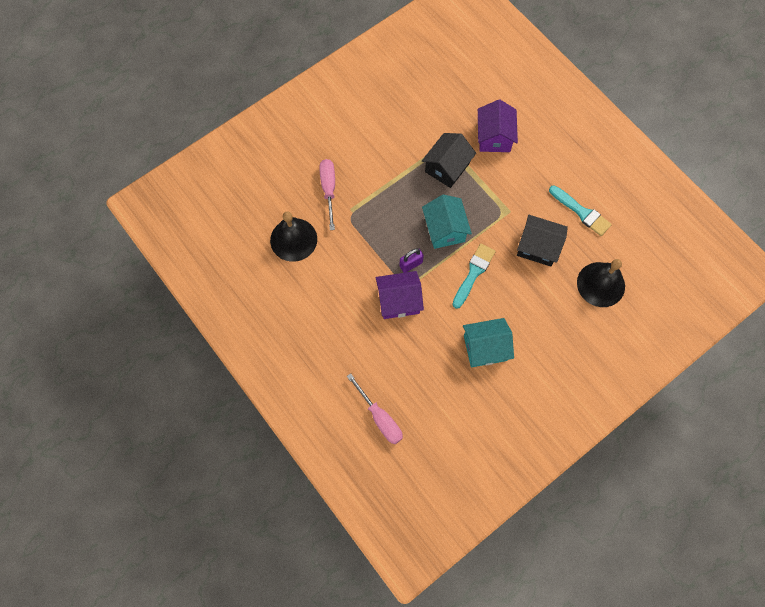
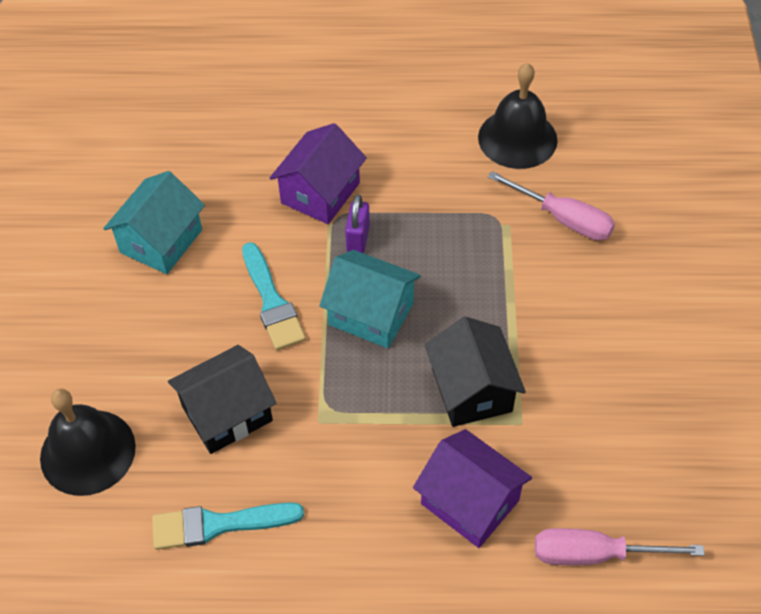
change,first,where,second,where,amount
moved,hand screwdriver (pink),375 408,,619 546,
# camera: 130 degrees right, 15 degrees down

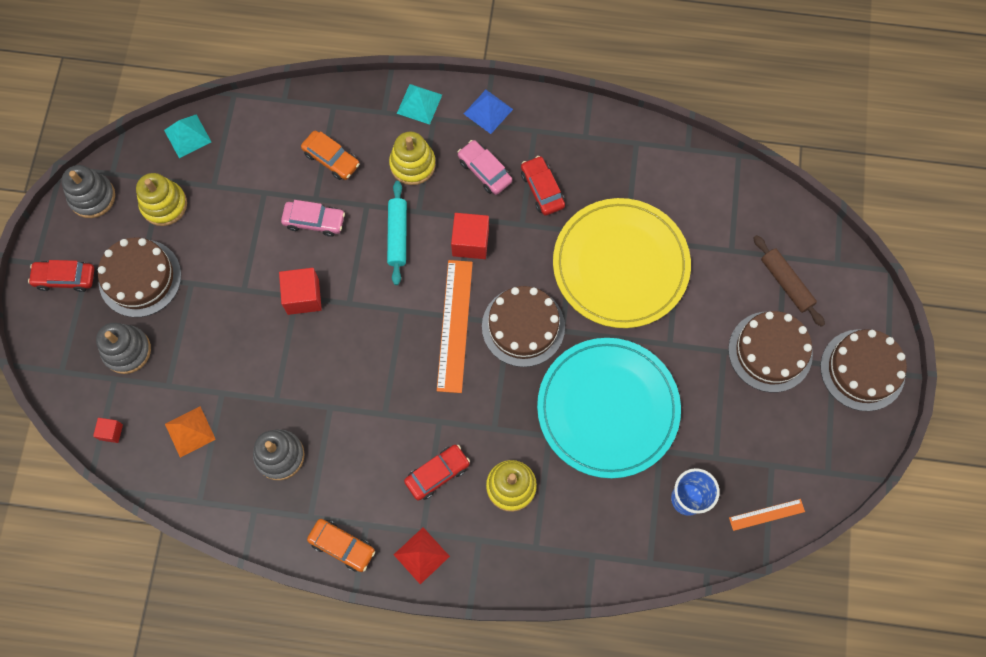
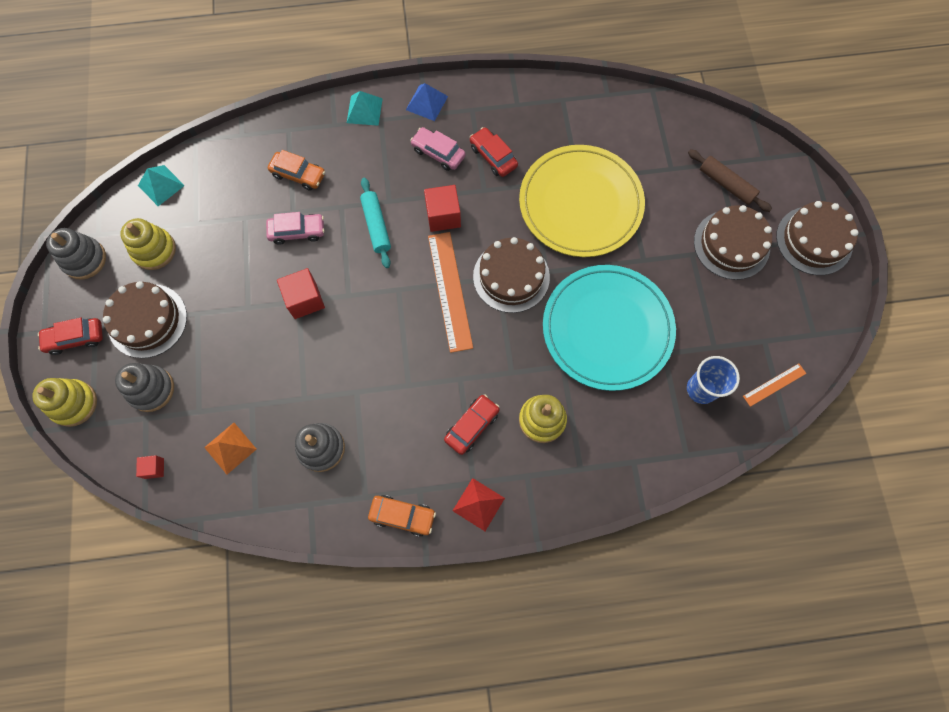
change,first,where,second,where,amount
moved,stacking rings (bright yellow),412 158,,64 402,
# camera: 15 degrees left, 0 degrees up

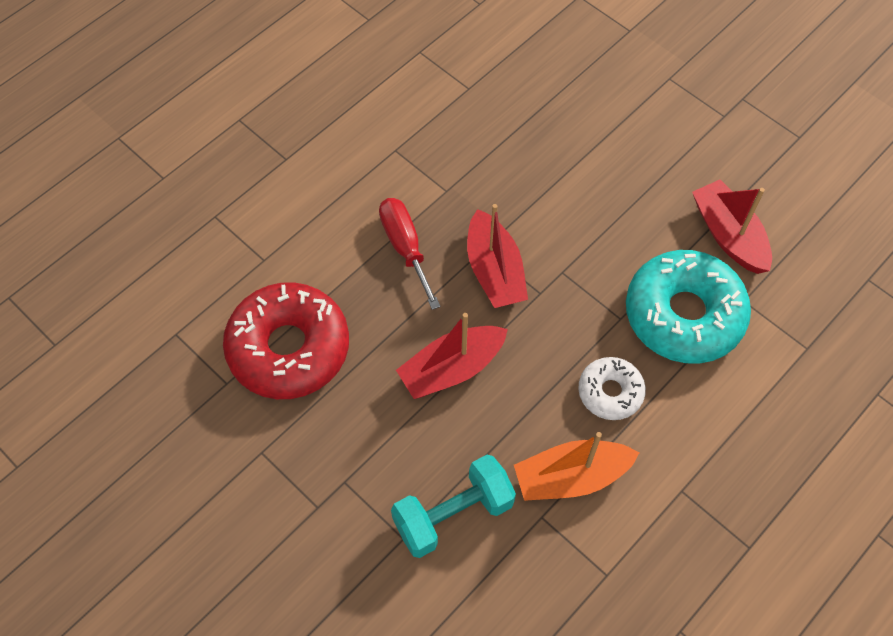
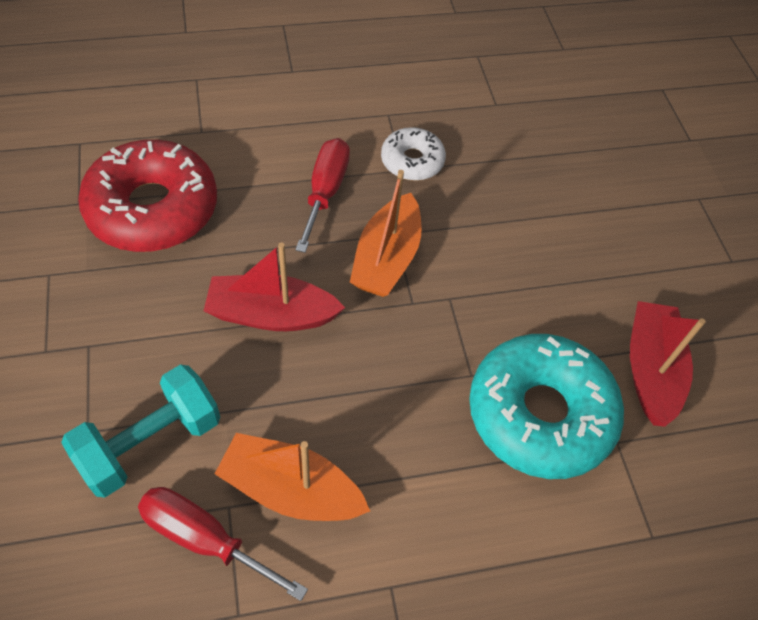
change,first,where,second,where,amount
turned,dumbbell (teal),453 506,,140 431,45 degrees counterclockwise
added,,,hand screwdriver (red),223 544,
recoloured,boat (red),497 256,boat (orange),386 233,
moved,donut (pure white),612 388,,413 154,
# camera: 30 degrees right, 5 degrees down

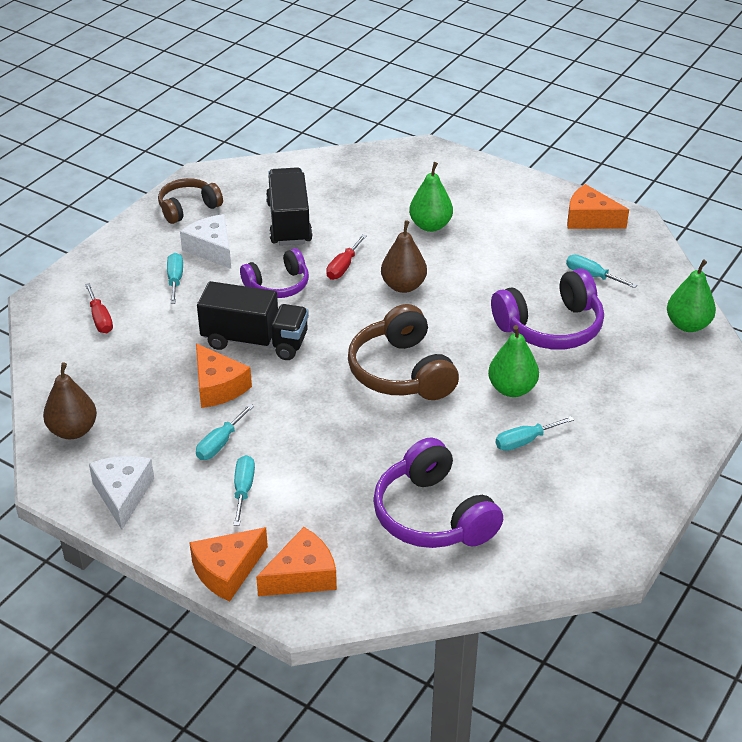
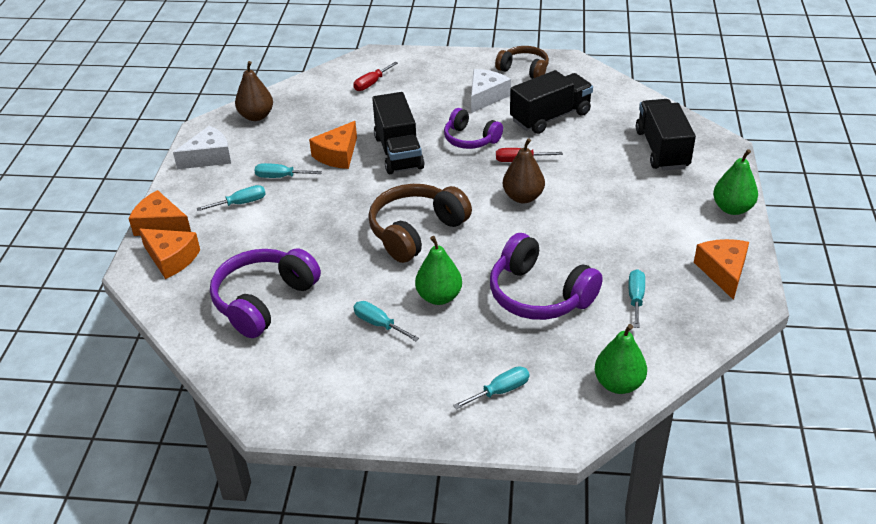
change,first,where,second,where,amount
moved,hand screwdriver (teal),175 278,,491 387,
added,,,toy truck (ebony),666 135,
moved,toy pear (emerald),431 197,,735 182,
# camera: 65 degrees right, 0 degrees up

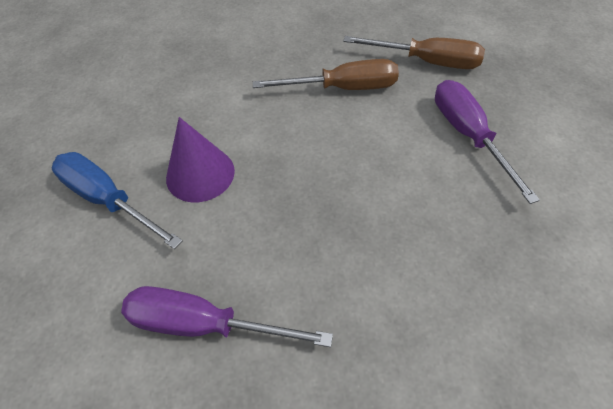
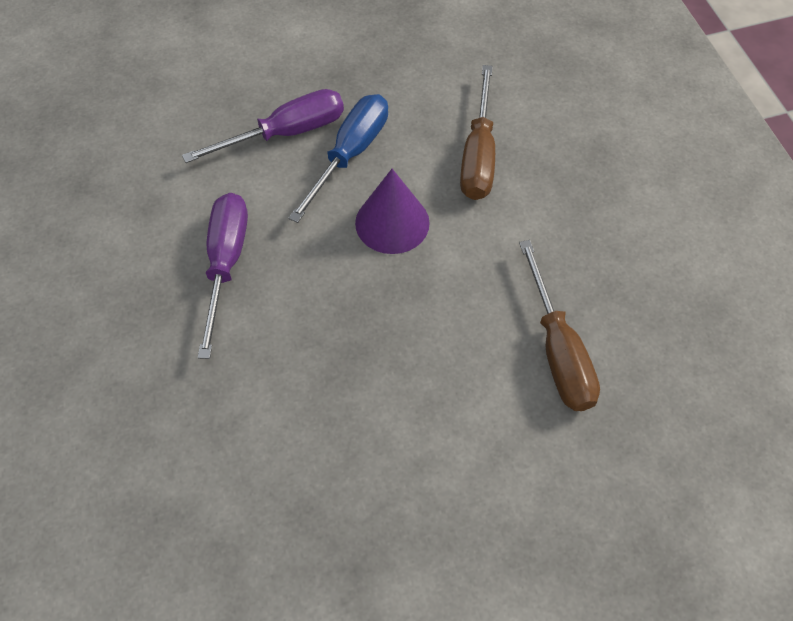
change,first,where,second,where,amount
moved,hand screwdriver (purple),487 142,,263 126,
moved,hand screwdriver (russet),414 52,,477 132,
# camera: 80 degrees right, 5 degrees up

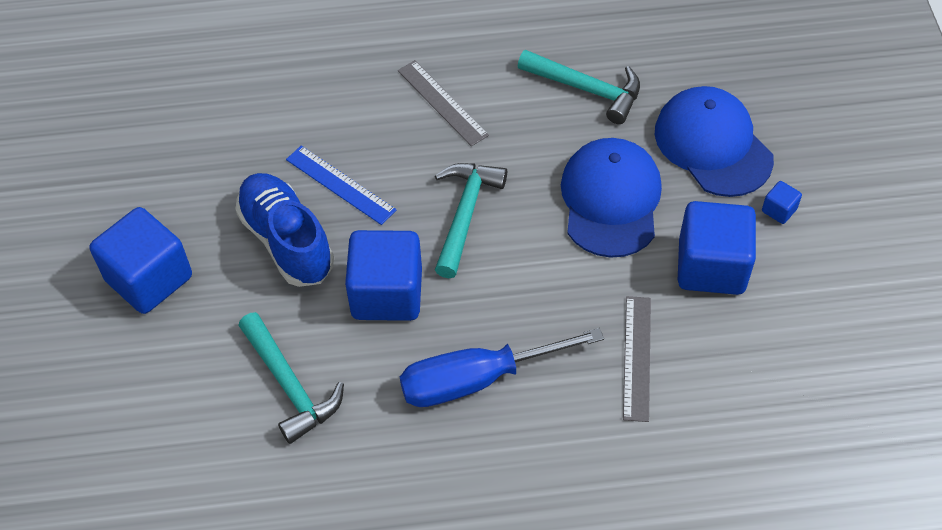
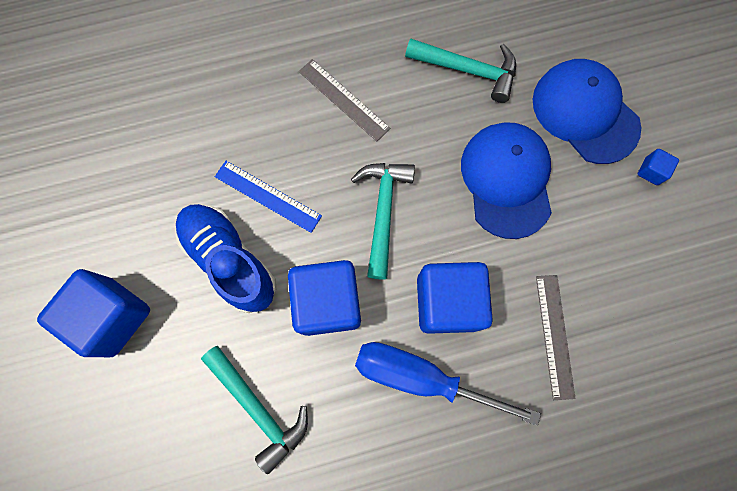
change,first,where,second,where,amount
turned,hand screwdriver (cobalt),502 367,,448 384,45 degrees clockwise
moved,solid cube (cobalt),717 248,,455 298,
# camera: 10 degrees left, 20 degrees up

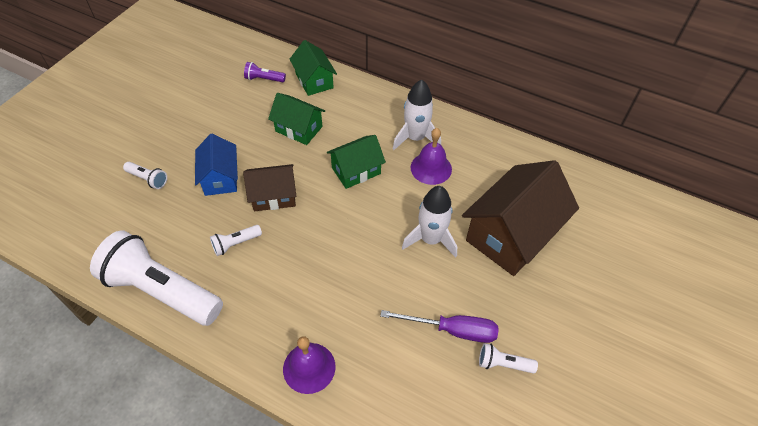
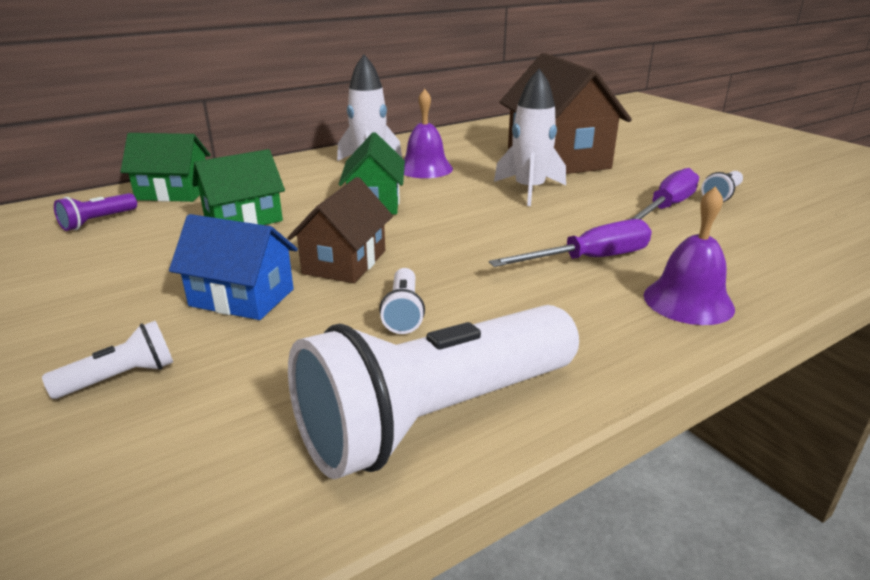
change,first,where,second,where,amount
added,,,hand screwdriver (purple),570 243,
# camera: 60 degrees left, 25 degrees down

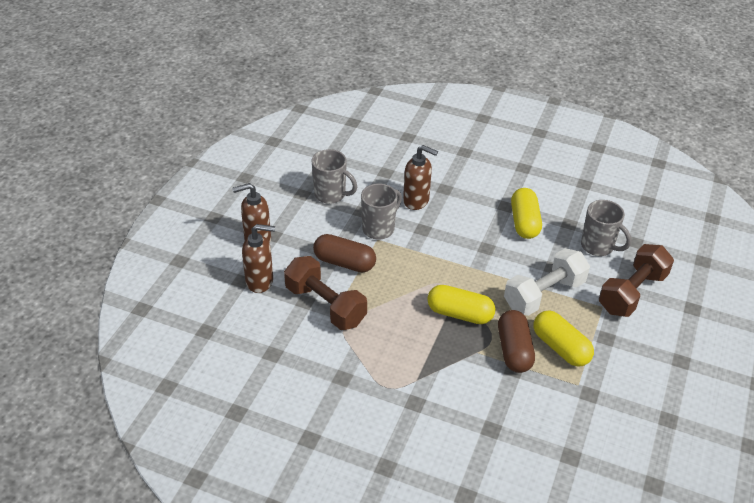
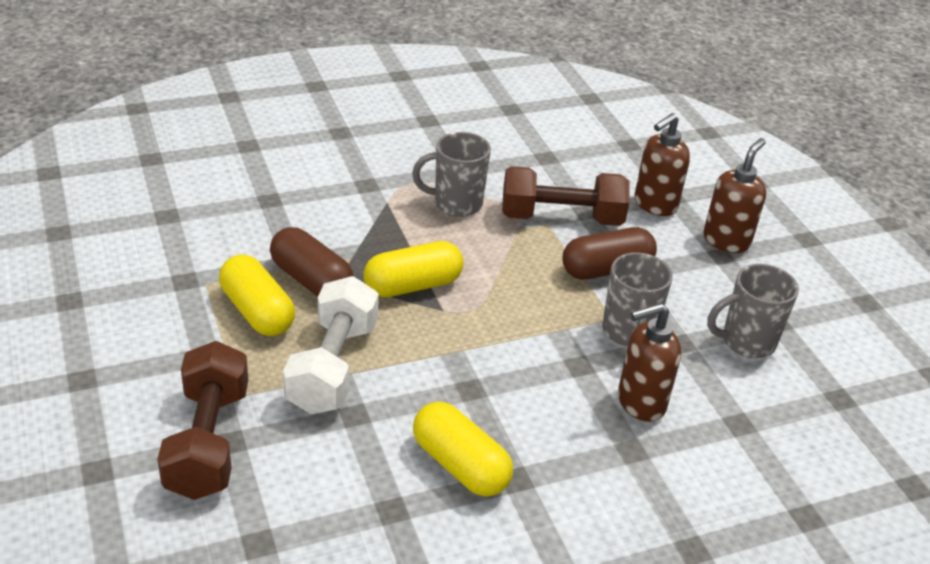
change,first,where,second,where,amount
turned,capsule (bright yellow),564 338,,257 295,45 degrees clockwise
moved,tea mug (grey),606 228,,451 174,
# camera: 135 degrees right, 5 degrees down

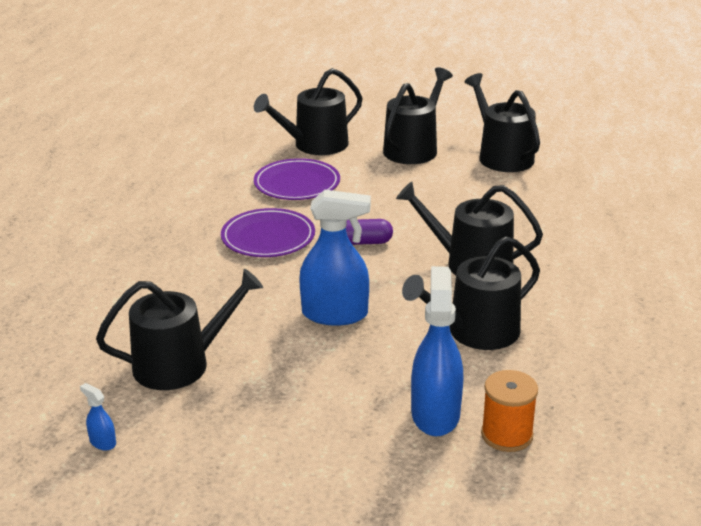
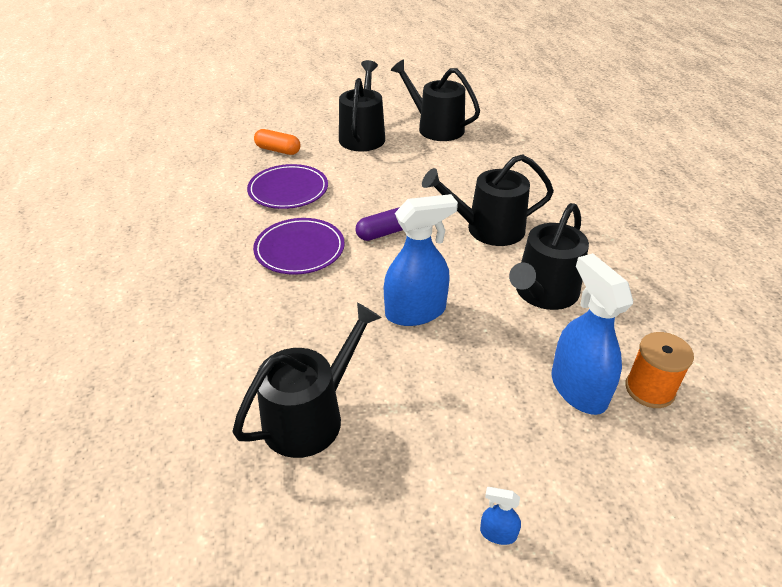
change,first,where,second,where,amount
replaced,sprinkling can (ebony),308 111,capsule (orange),277 142,
moved,spray bottle (cobalt),98 417,,500 516,
# camera: 25 degrees left, 10 degrees up

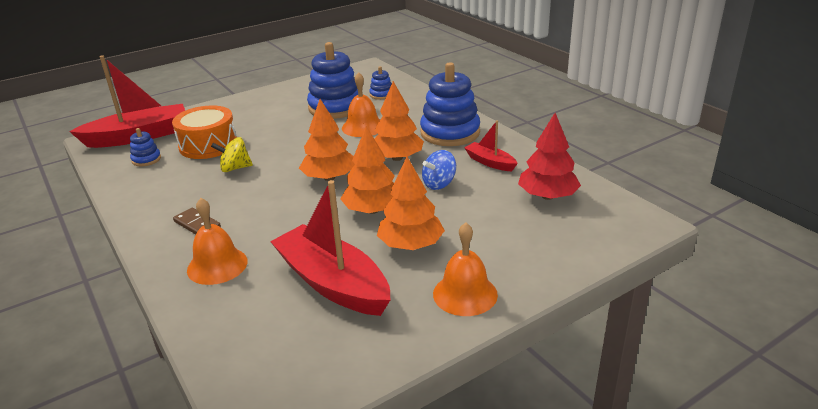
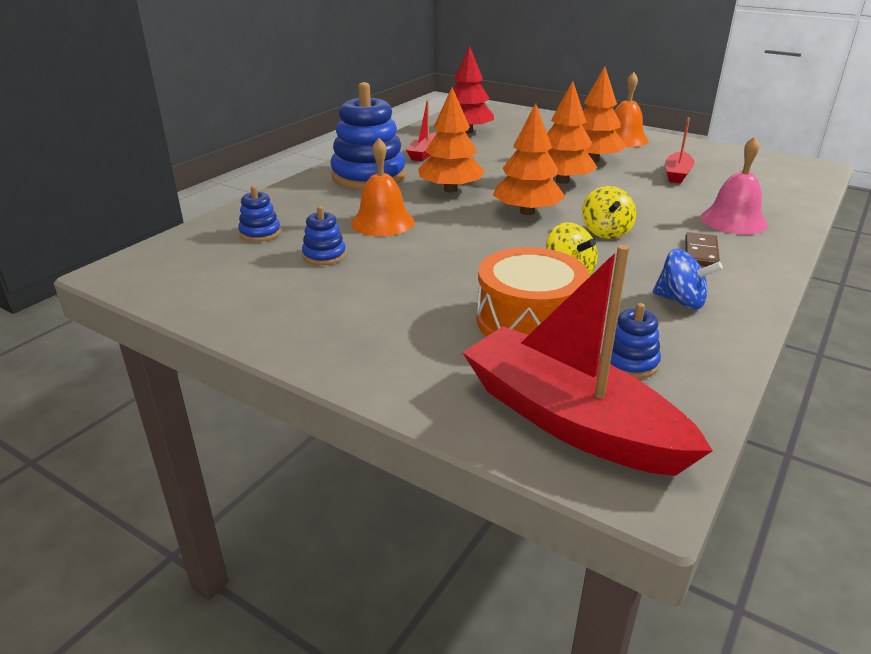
change,first,where,second,where,amount
resized,stacking rings (cobalt),332 80,,324 235,x0.46
added,,,whirligig (bright yellow),609 212,
moved,whirligig (cobalt),439 170,,687 279,
resized,boat (red),330 248,,679 151,x0.50
recoloured,hand bell (orange),217 241,hand bell (pink),734 185,
# camera: 115 degrees left, 0 degrees up

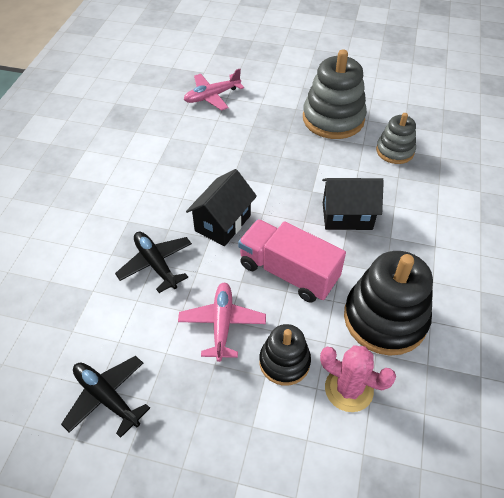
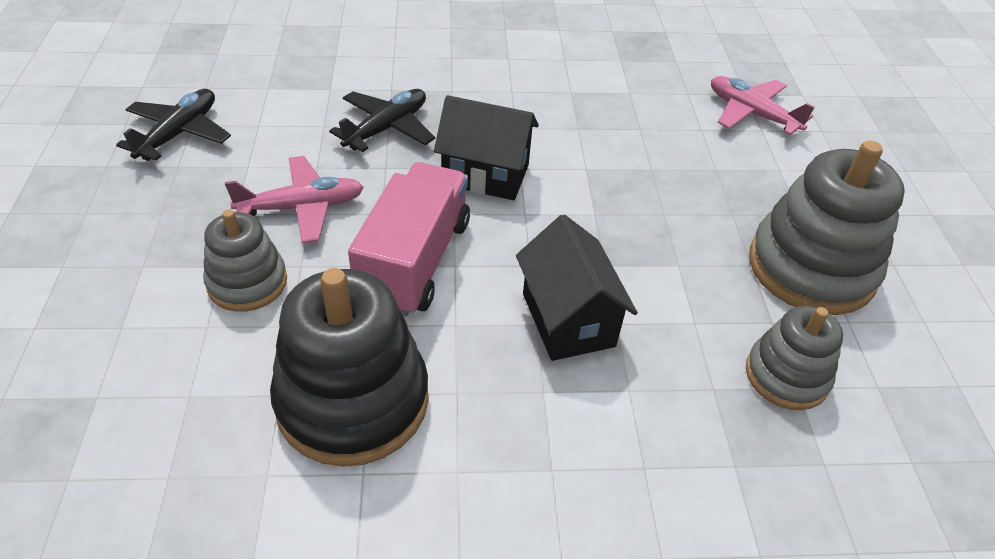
change,first,where,second,where,amount
recoloured,stacking rings (ebony),285 355,stacking rings (grey),245 260,
removed,saguaro cactus (pink),358 378,,,
# camera: 70 degrees right, 5 degrees down

